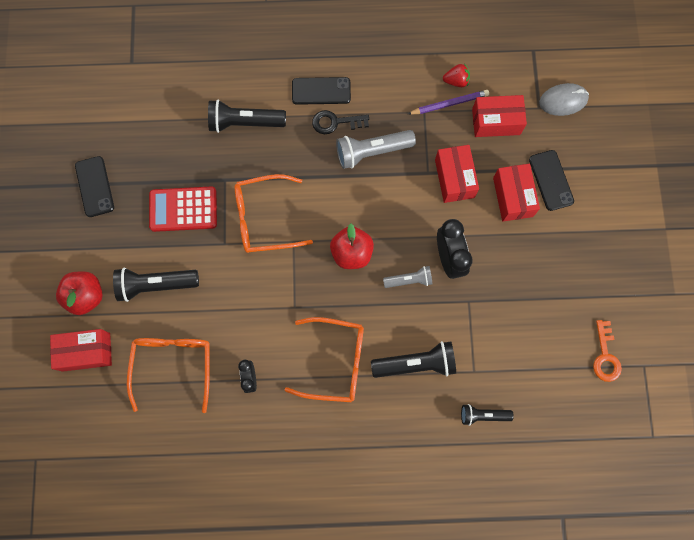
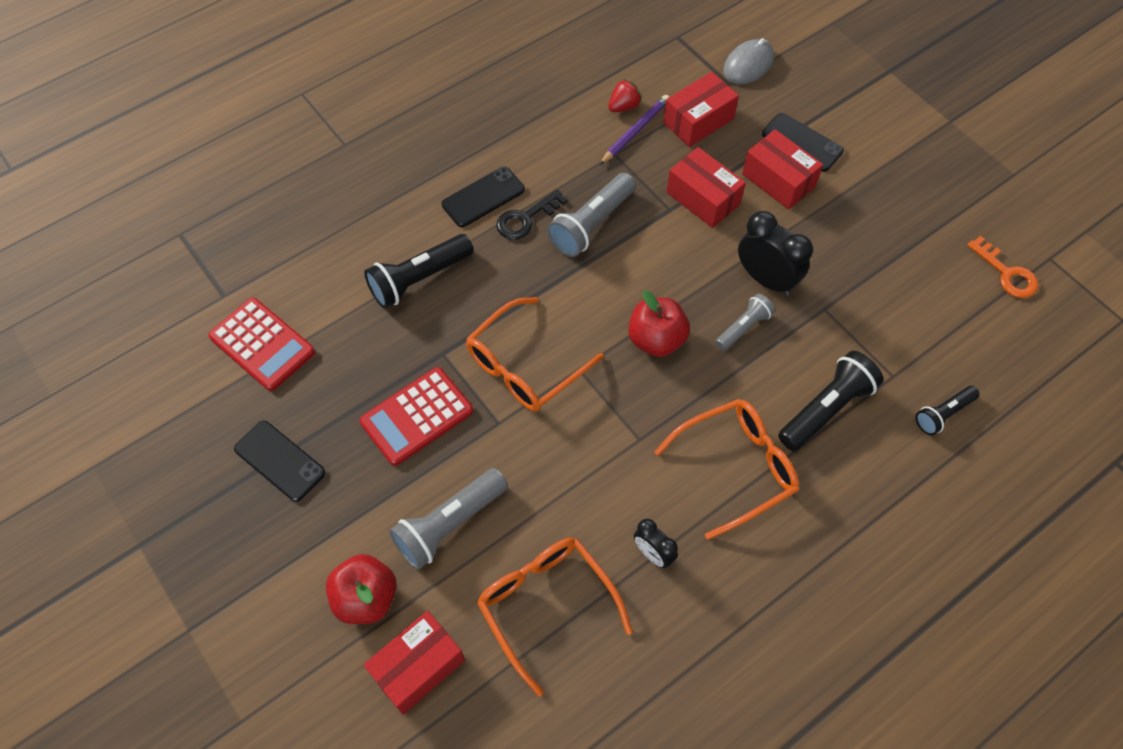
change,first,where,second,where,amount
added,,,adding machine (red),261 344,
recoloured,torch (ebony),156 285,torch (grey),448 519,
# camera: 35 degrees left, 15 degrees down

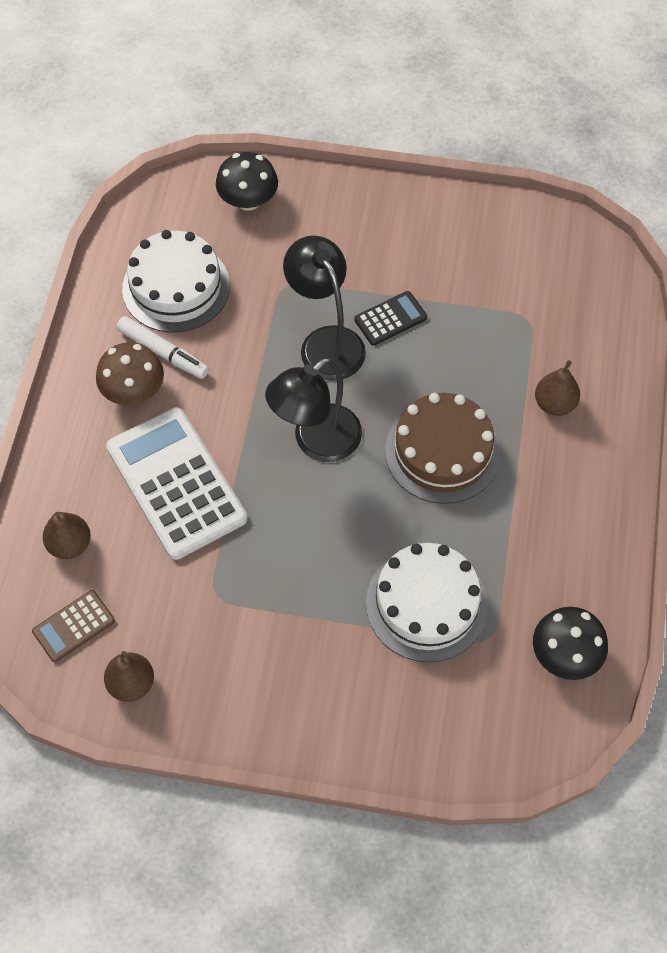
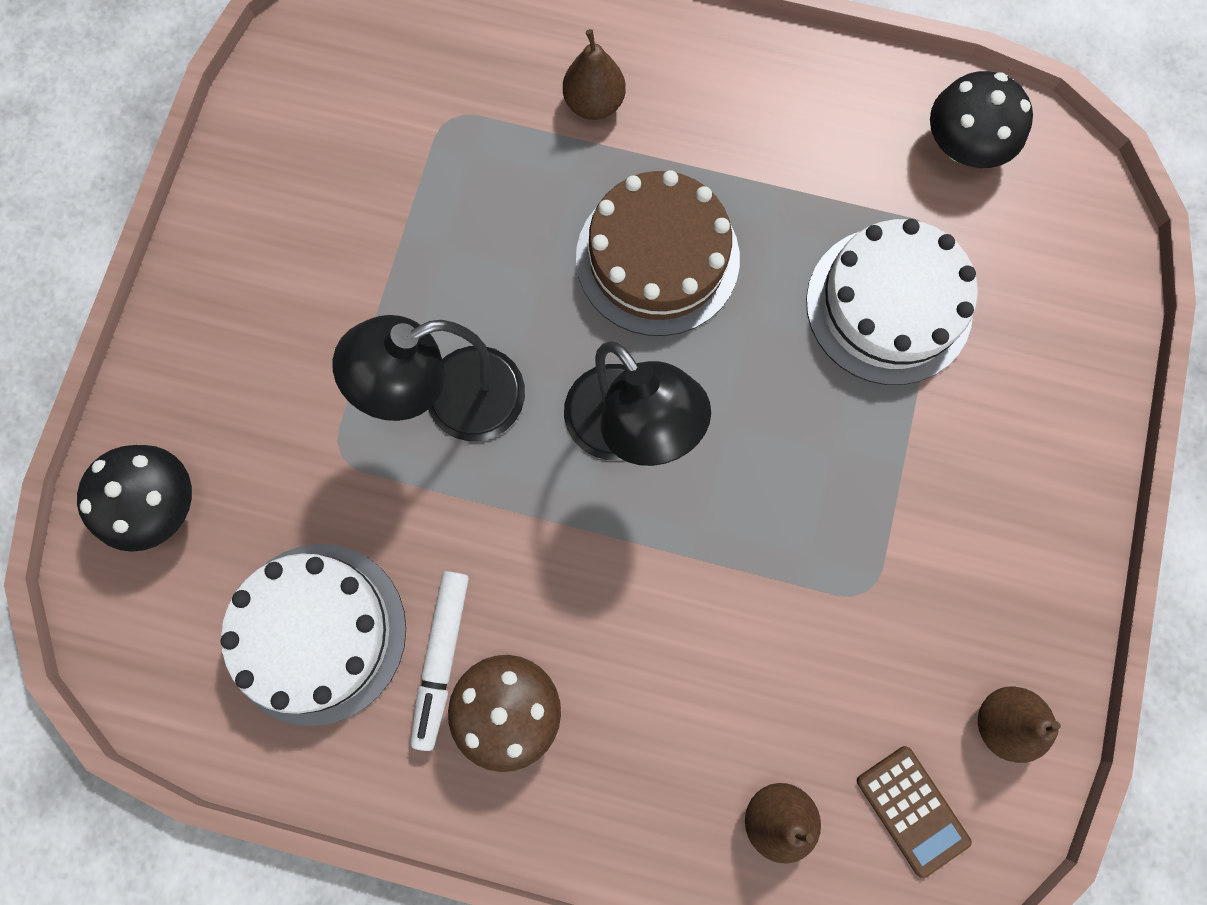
change,first,where,second,where,amount
turned,marker (pure white),163 347,,440 661,150 degrees clockwise
removed,adding machine (pure white),176 483,,,
removed,adding machine (ebony),390 318,,,
# camera: 85 degrees left, 15 degrees up

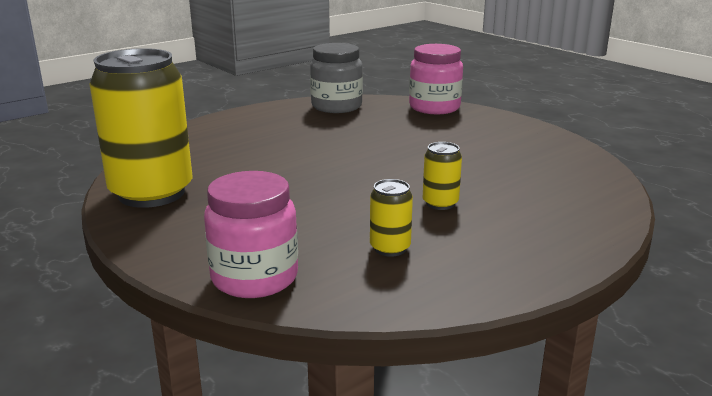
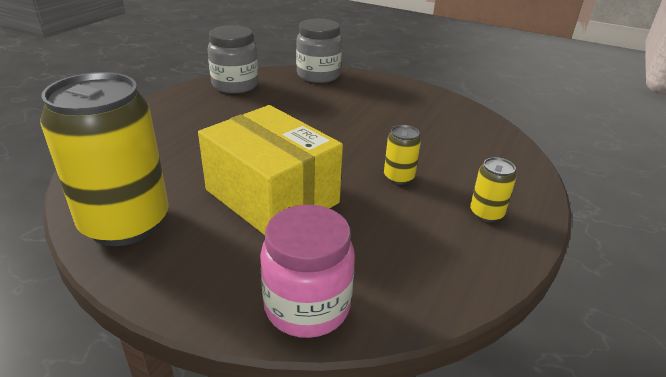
change,first,where,second,where,amount
added,,,box (bright yellow),270 170,
recoloured,jar (pink),436 79,jar (grey),319 51,
moved,tin (bright yellow),391 218,,493 189,
# camera: 25 degrees left, 10 degrees up

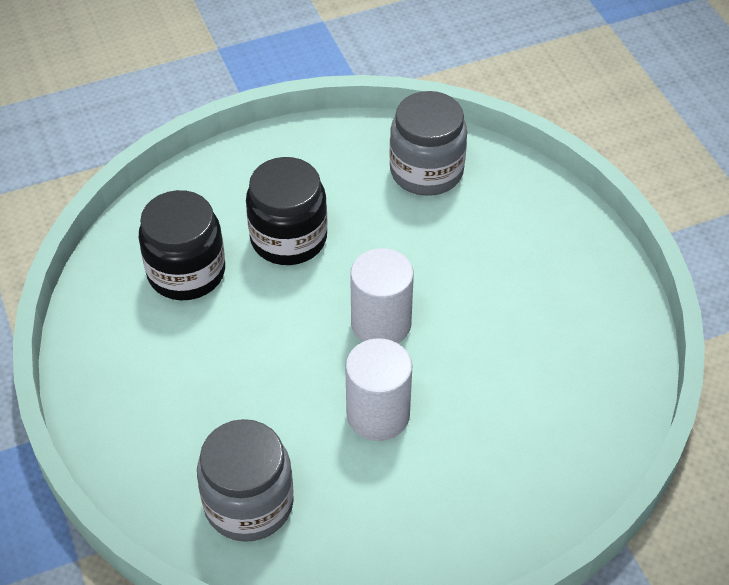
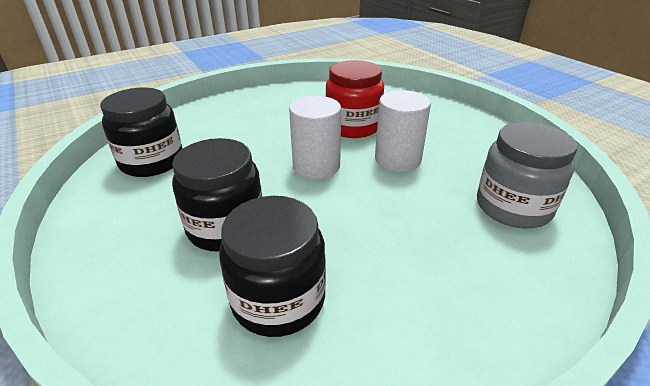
change,first,where,second,where,amount
recoloured,jar (grey),428 143,jar (ebony),141 132,
added,,,jar (red),354 99,
# camera: 100 degrees left, 15 degrees down

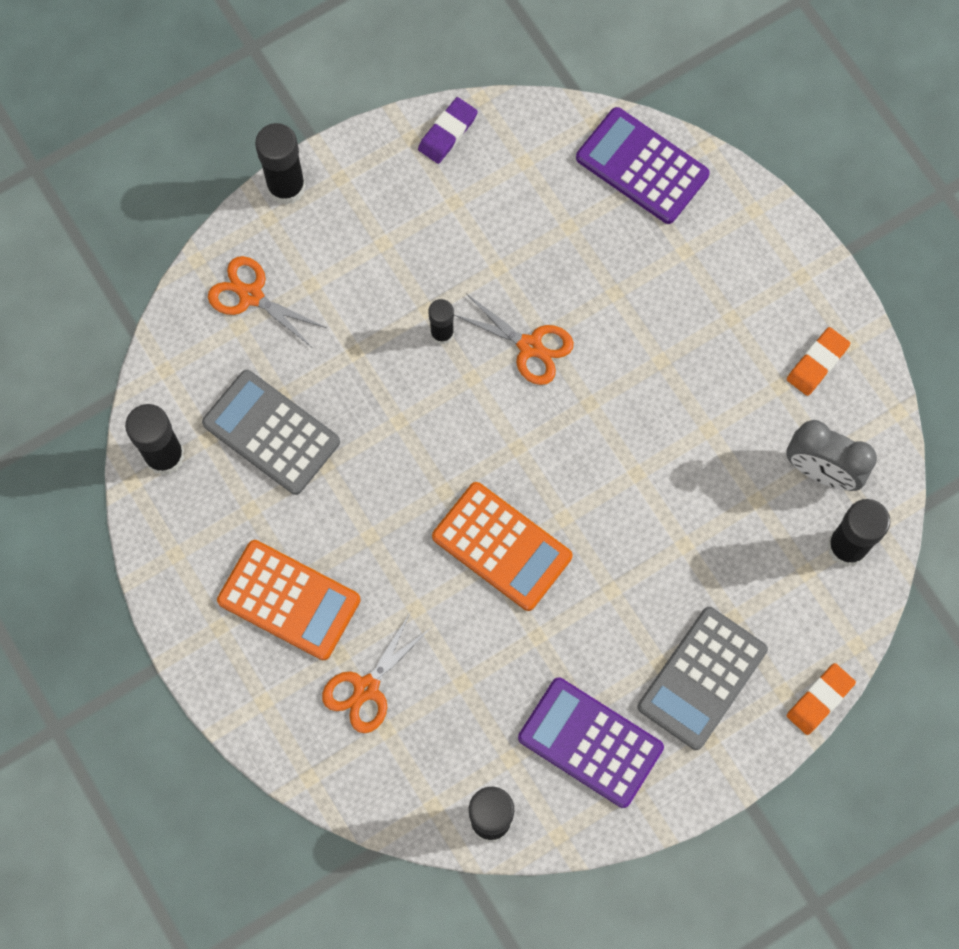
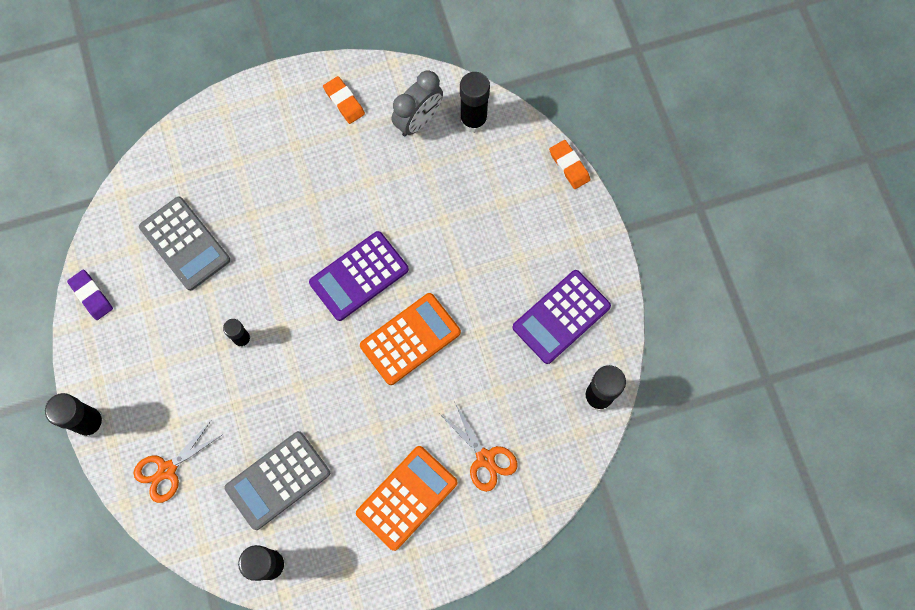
change,first,where,second,where,amount
moved,adding machine (grey),703 678,,184 244,
moved,adding machine (purple),643 165,,359 276,
removed,shears (orange),514 339,,,
# camera: 75 degrees left, 0 degrees up

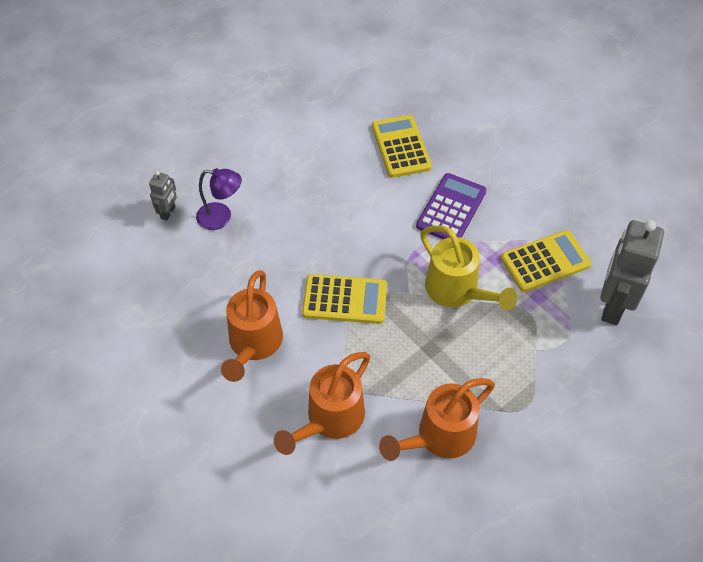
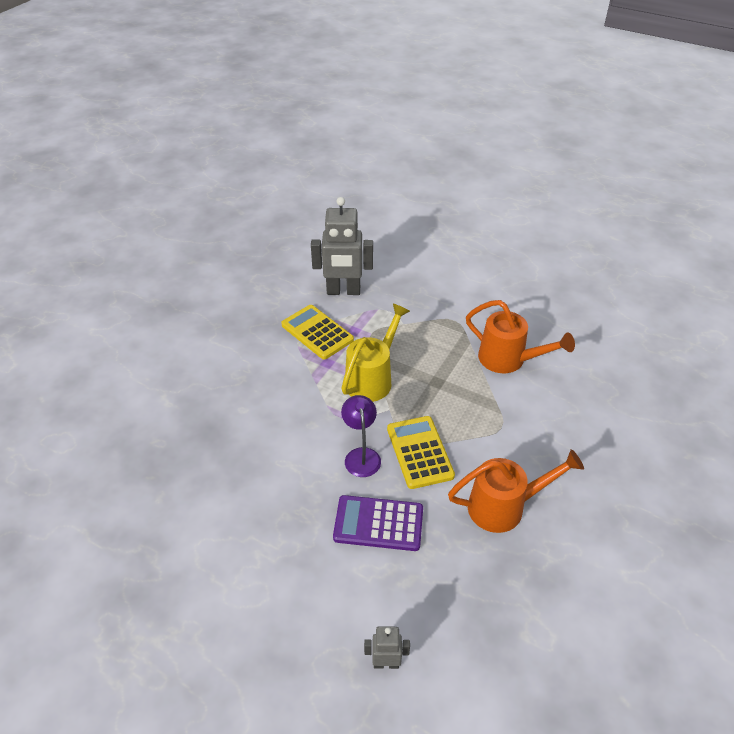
change,first,where,second,where,amount
moved,adding machine (purple),451 206,,378 523,
moved,lamp (purple),219 199,,361 436,
removed,sprinkling can (orange),322 403,,,
removed,adding machine (bright yellow),402 146,,,
# camera: 110 degrees left, 10 degrees down

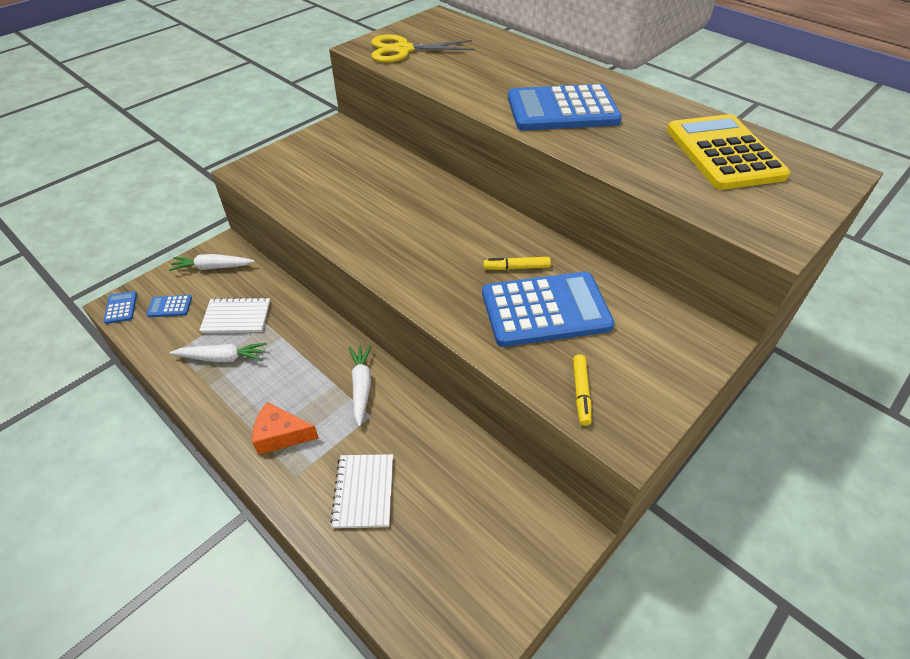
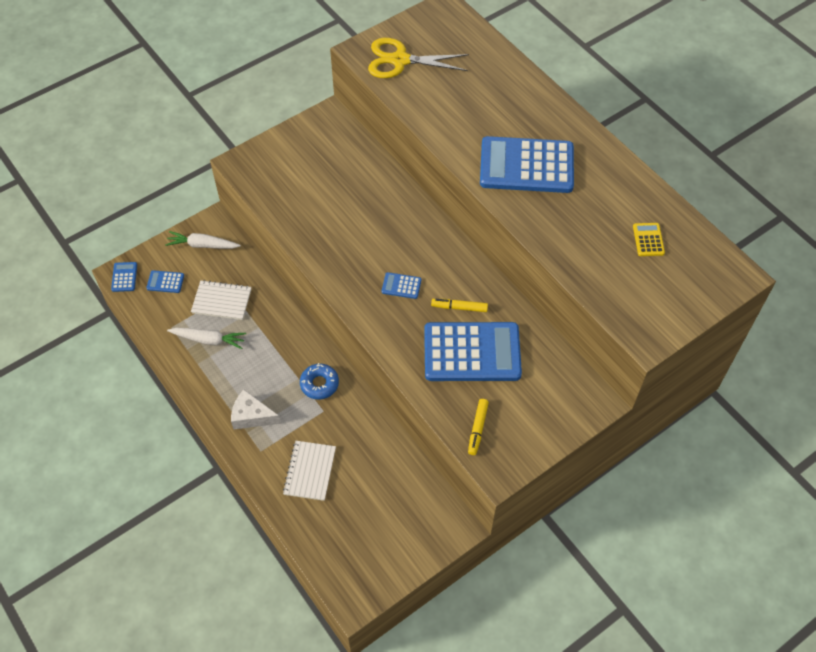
change,first,where,second,where,amount
recoloured,cheese wedge (orange),285 428,cheese wedge (pure white),256 409,
replaced,carrot (pure white),360 386,donut (cobalt),319 381,
added,,,adding machine (cobalt),401 285,
resized,adding machine (bright yellow),728 152,,649 239,x0.40
# camera: 10 degrees right, 10 degrees up

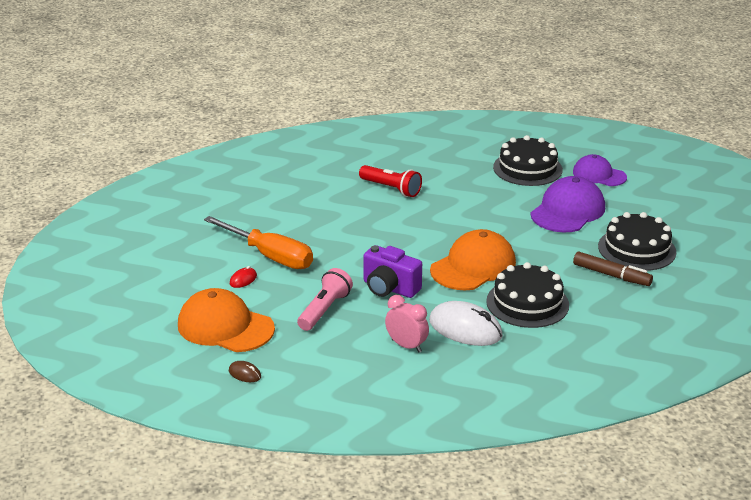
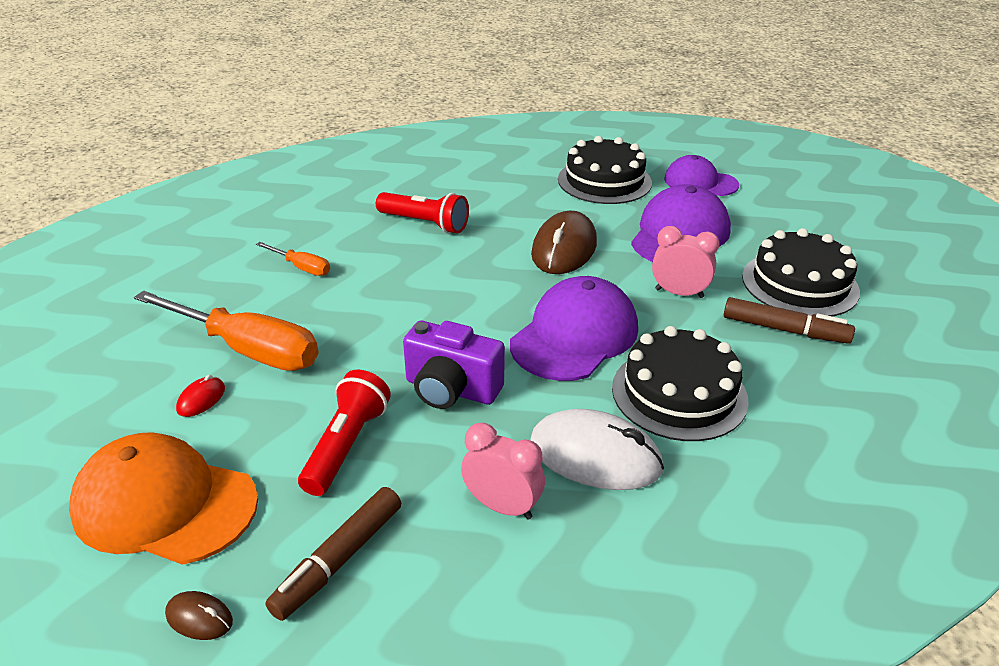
change,first,where,second,where,amount
added,,,hand screwdriver (orange),293 259,
added,,,marker (russet),333 554,
recoloured,torch (pink),325 299,torch (red),344 433,
recoloured,peaked cap (orange),473 259,peaked cap (purple),574 328,
added,,,PC mouse (russet),564 242,
added,,,clock (pink),685 262,
# camera: 10 degrees left, 5 degrees up

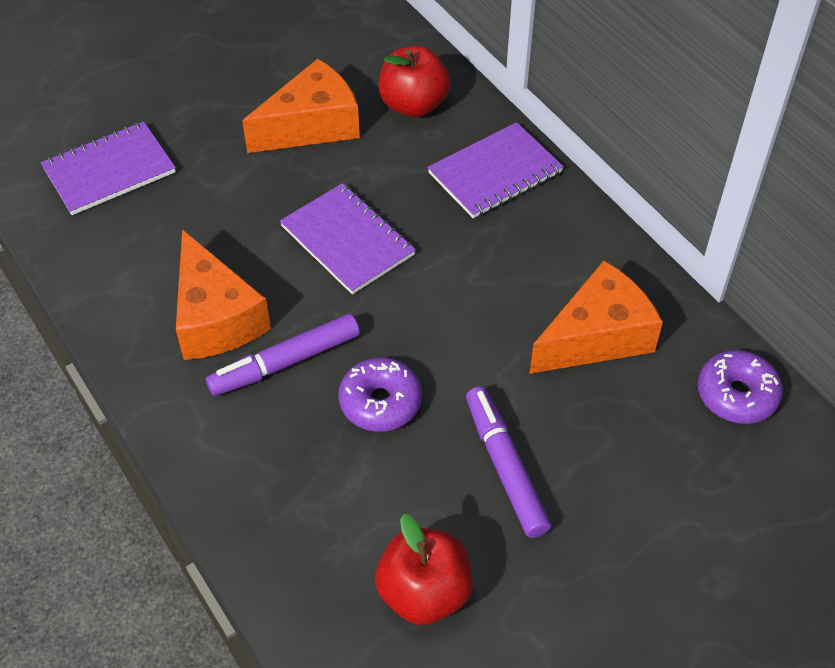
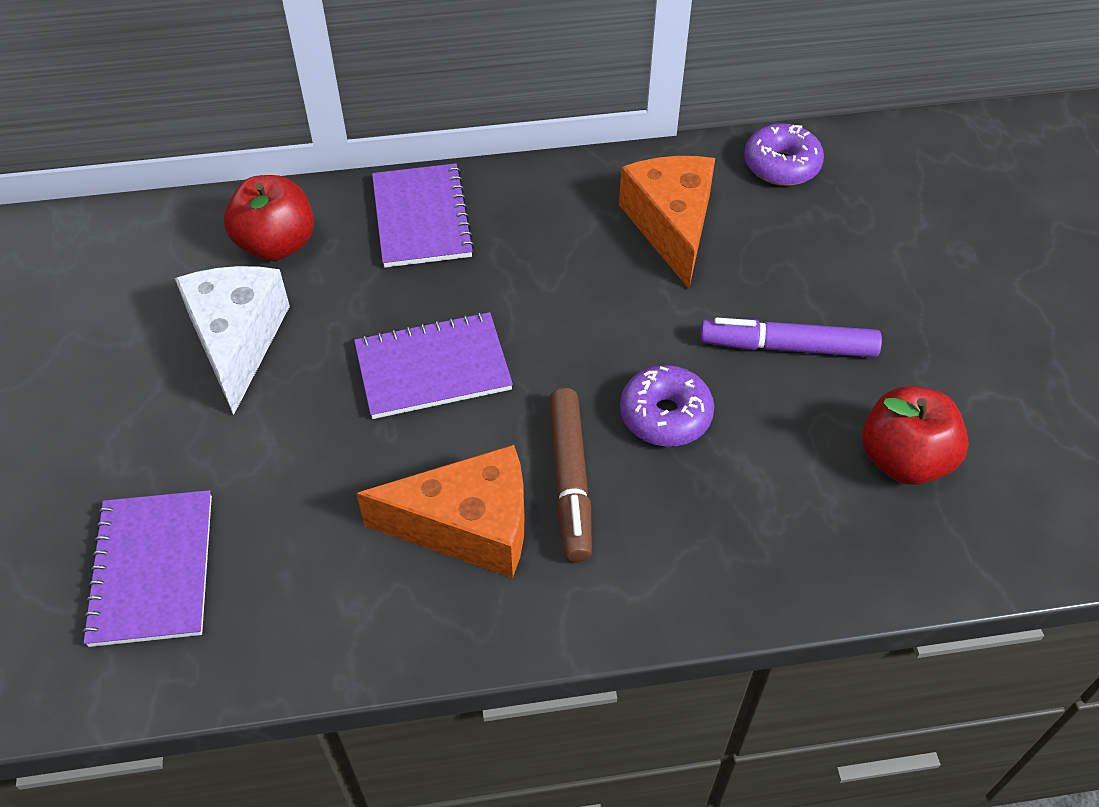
change,first,where,second,where,amount
recoloured,cheese wedge (orange),301 106,cheese wedge (pure white),232 340,
recoloured,marker (purple),283 355,marker (russet),570 475,
# camera: 65 degrees left, 0 degrees up

